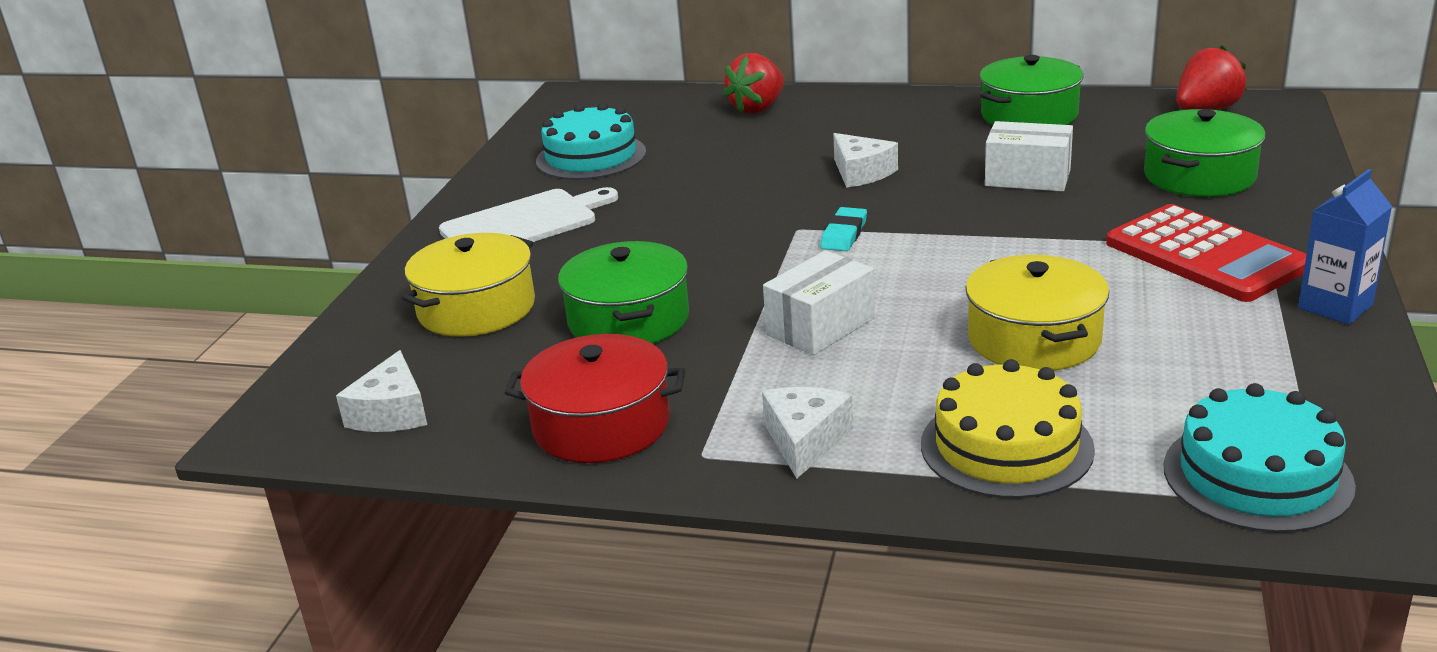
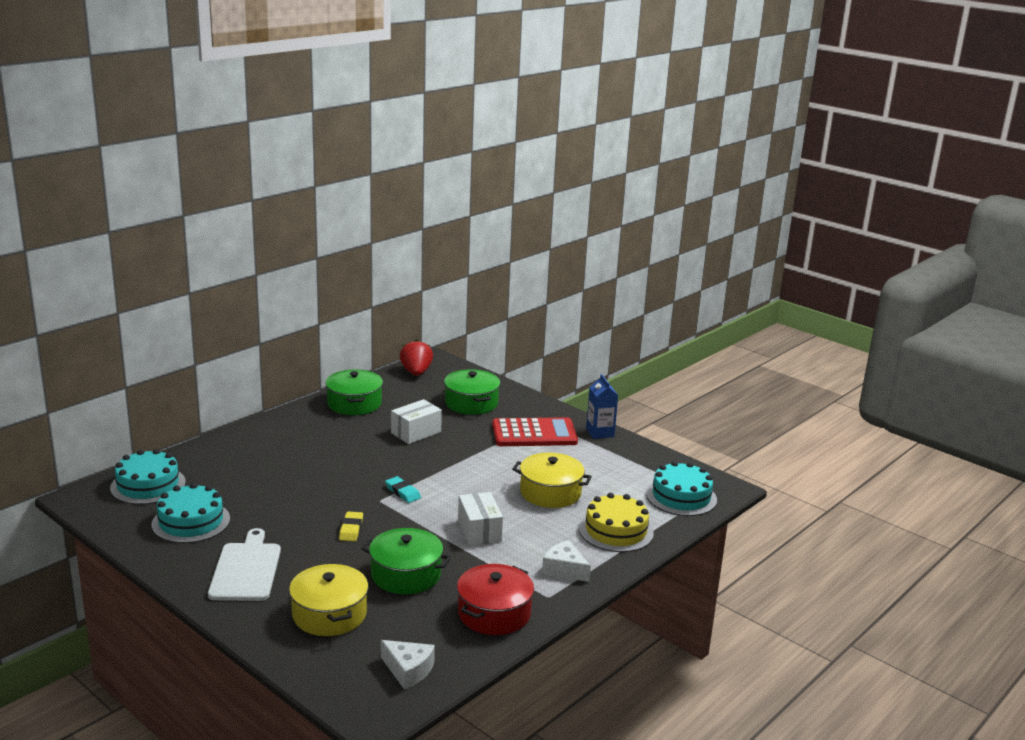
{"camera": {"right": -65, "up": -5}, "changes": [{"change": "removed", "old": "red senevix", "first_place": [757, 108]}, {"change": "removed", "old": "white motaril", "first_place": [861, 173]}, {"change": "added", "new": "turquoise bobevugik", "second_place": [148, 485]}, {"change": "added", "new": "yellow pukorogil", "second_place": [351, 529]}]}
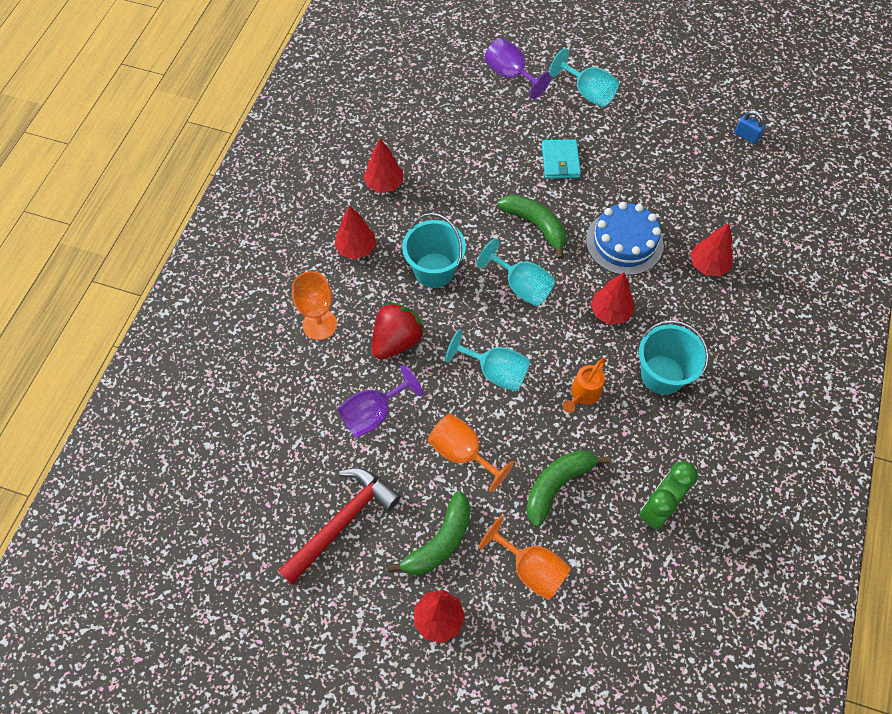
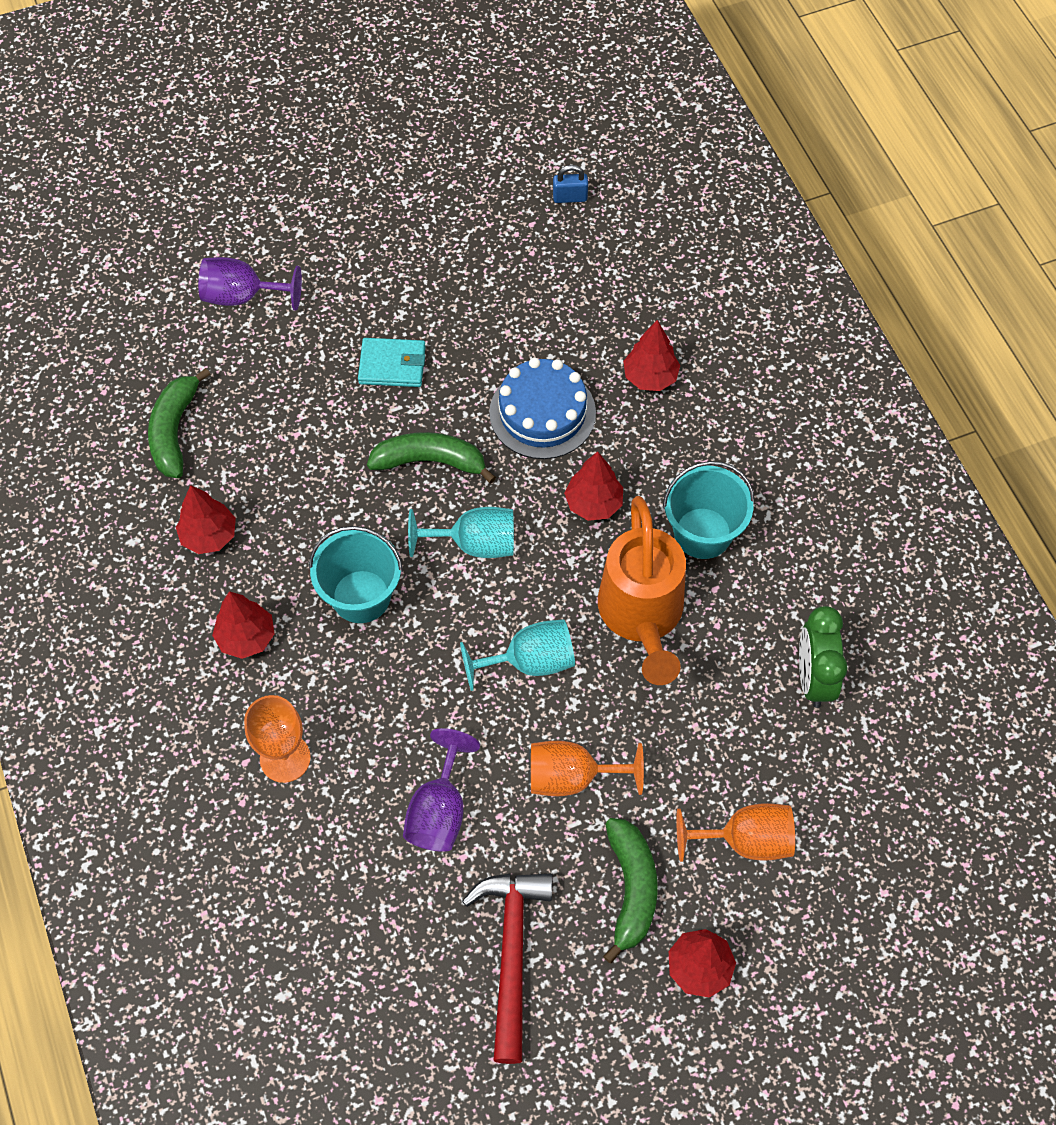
{"camera": {"right": -40, "up": 0}, "changes": [{"change": "removed", "old": "red senevix", "first_place": [396, 341]}, {"change": "removed", "old": "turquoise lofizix", "first_place": [588, 93]}, {"change": "moved", "old": "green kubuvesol", "first_place": [557, 485], "second_place": [175, 431]}, {"change": "turned", "old": "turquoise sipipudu", "first_place": [560, 161], "second_place": [392, 365], "degrees": -45}, {"change": "resized", "old": "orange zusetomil", "first_place": [583, 394], "second_place": [642, 616], "factor": 2.1}]}
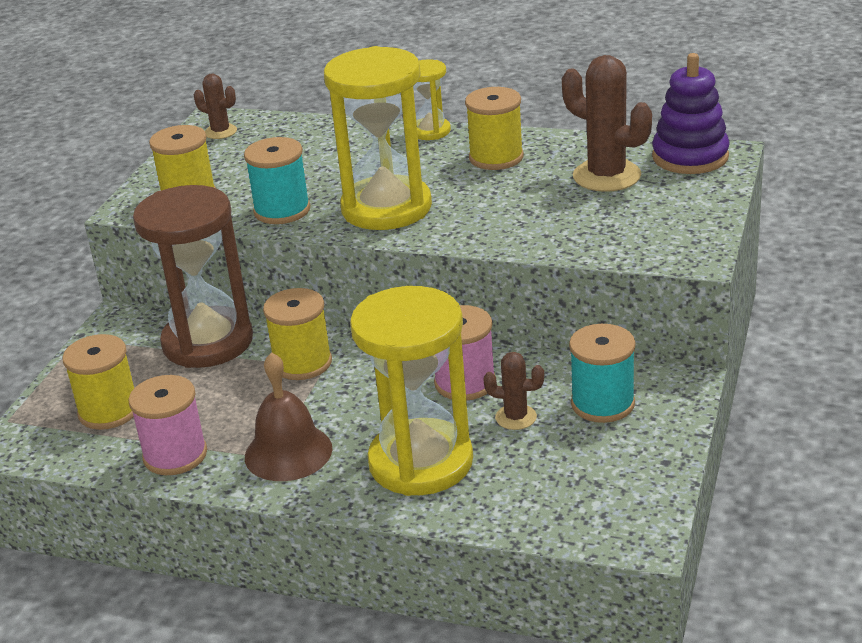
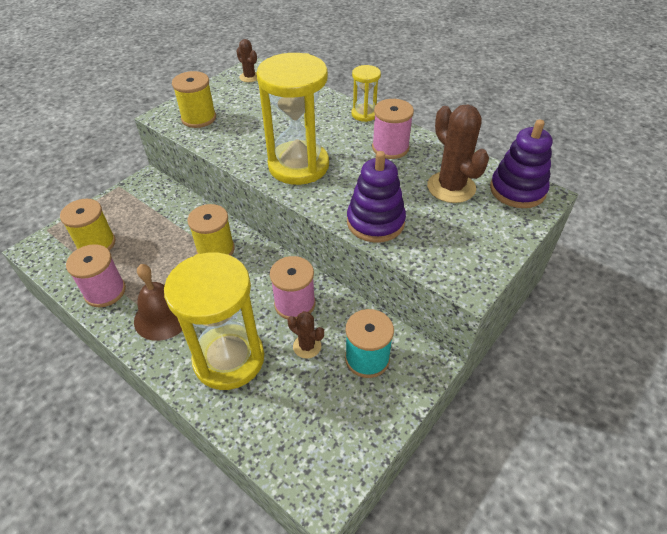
{"camera": {"right": 20, "up": 15}, "changes": [{"change": "removed", "old": "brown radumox", "first_place": [208, 342]}, {"change": "removed", "old": "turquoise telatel", "first_place": [282, 210]}, {"change": "added", "new": "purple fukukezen", "second_place": [375, 222]}, {"change": "recoloured", "old": "yellow telatel", "new": "pink telatel", "first_place": [496, 157], "second_place": [390, 148]}]}
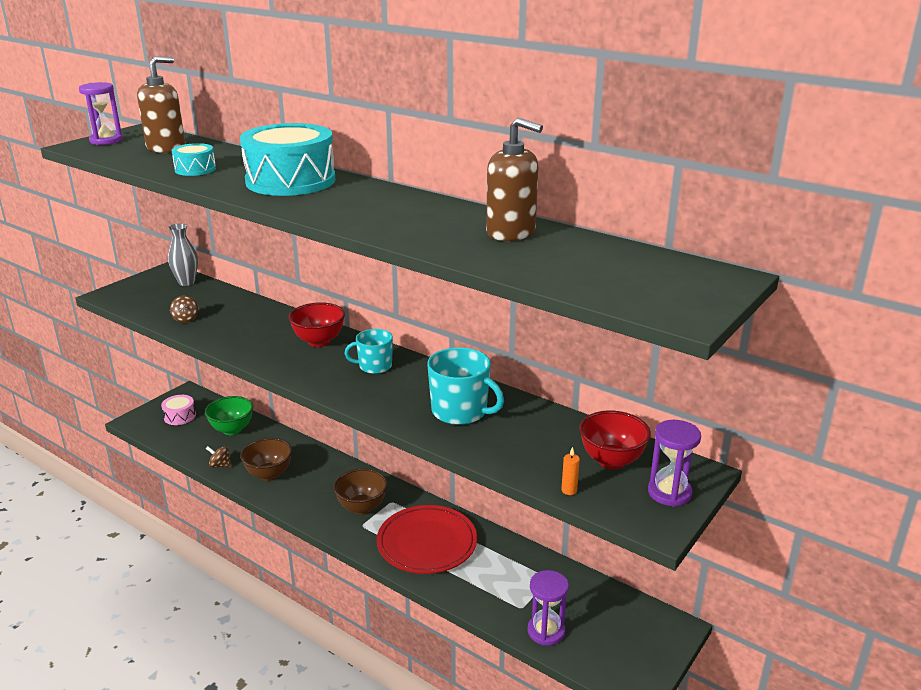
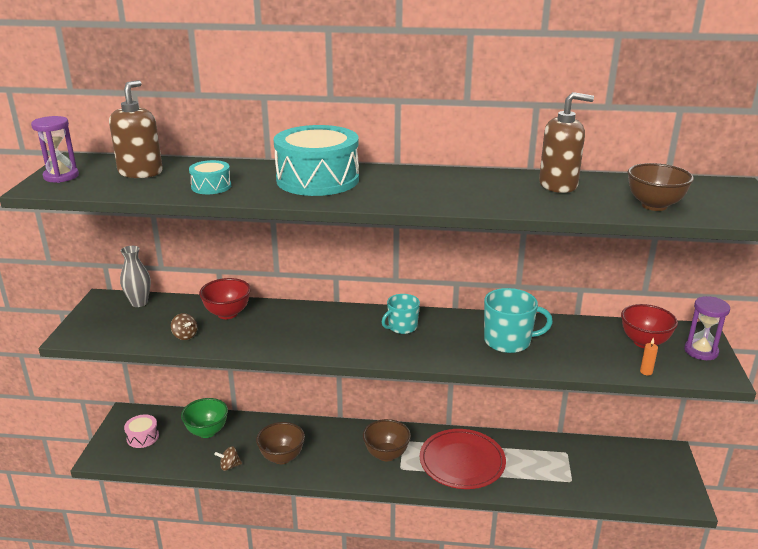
{"camera": {"right": -30, "up": 0}, "changes": [{"change": "removed", "old": "purple radumox", "first_place": [546, 631]}, {"change": "added", "new": "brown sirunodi", "second_place": [654, 206]}, {"change": "moved", "old": "red sirunodi", "first_place": [319, 341], "second_place": [227, 314]}]}
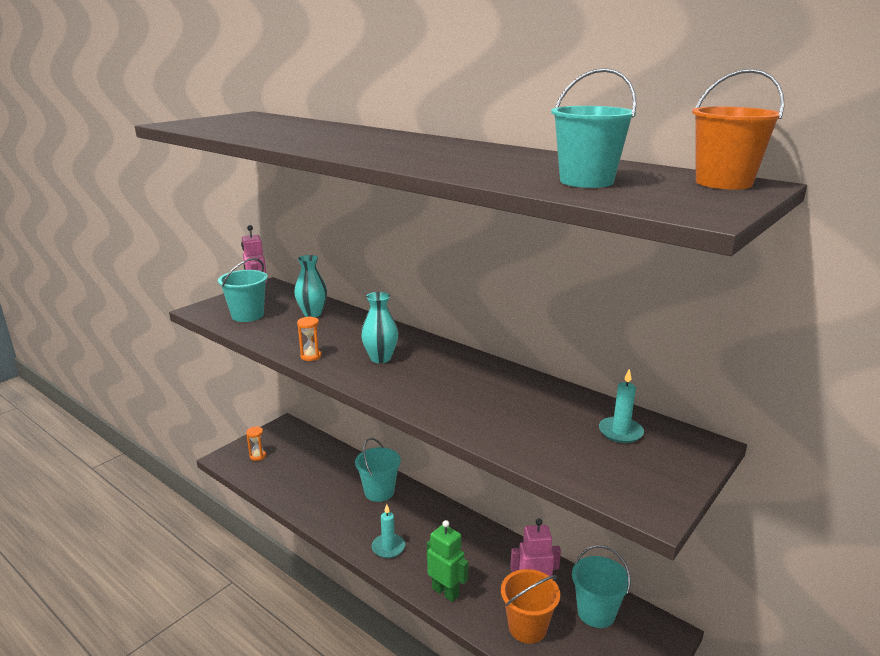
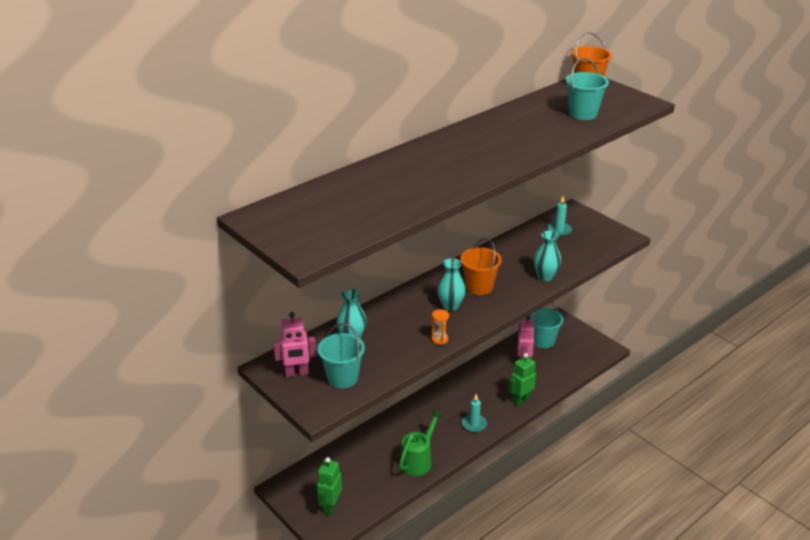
{"camera": {"right": -80, "up": 10}, "changes": [{"change": "removed", "old": "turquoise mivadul", "first_place": [379, 492]}, {"change": "added", "new": "green zusetomil", "second_place": [418, 460]}, {"change": "added", "new": "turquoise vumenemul", "second_place": [545, 276]}, {"change": "moved", "old": "orange mivadul", "first_place": [527, 627], "second_place": [479, 287]}, {"change": "replaced", "old": "orange radumox", "new": "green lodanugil", "first_place": [258, 456], "second_place": [330, 507]}]}
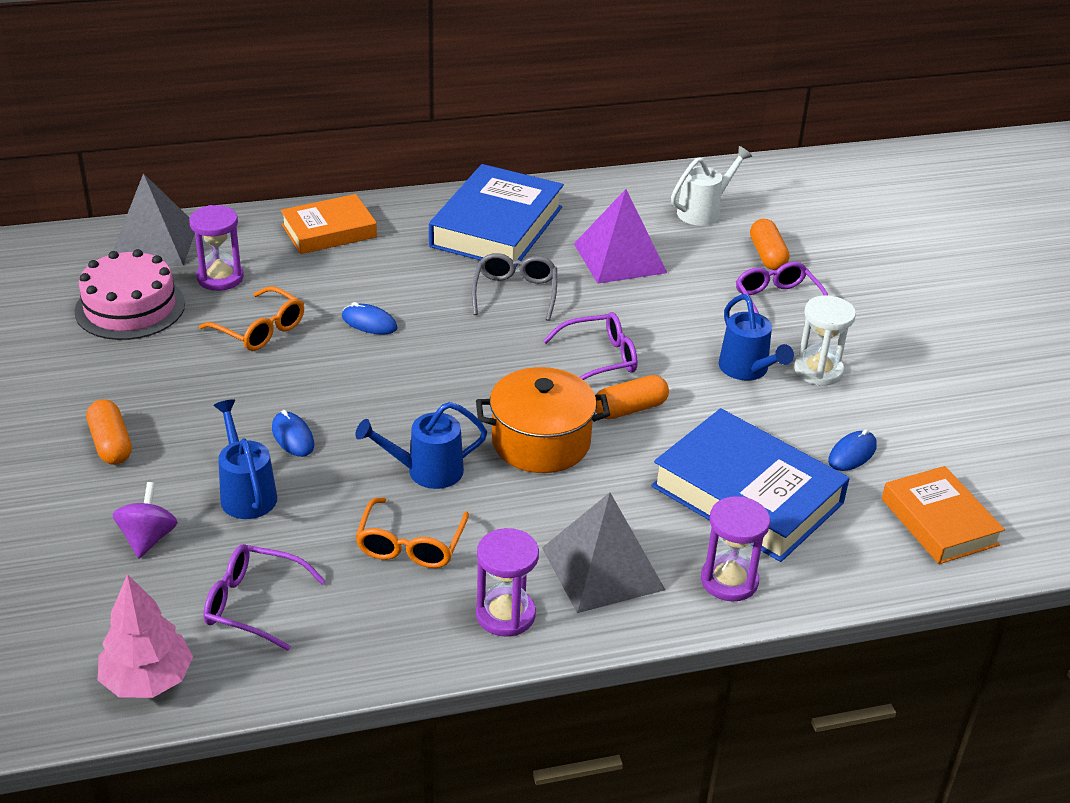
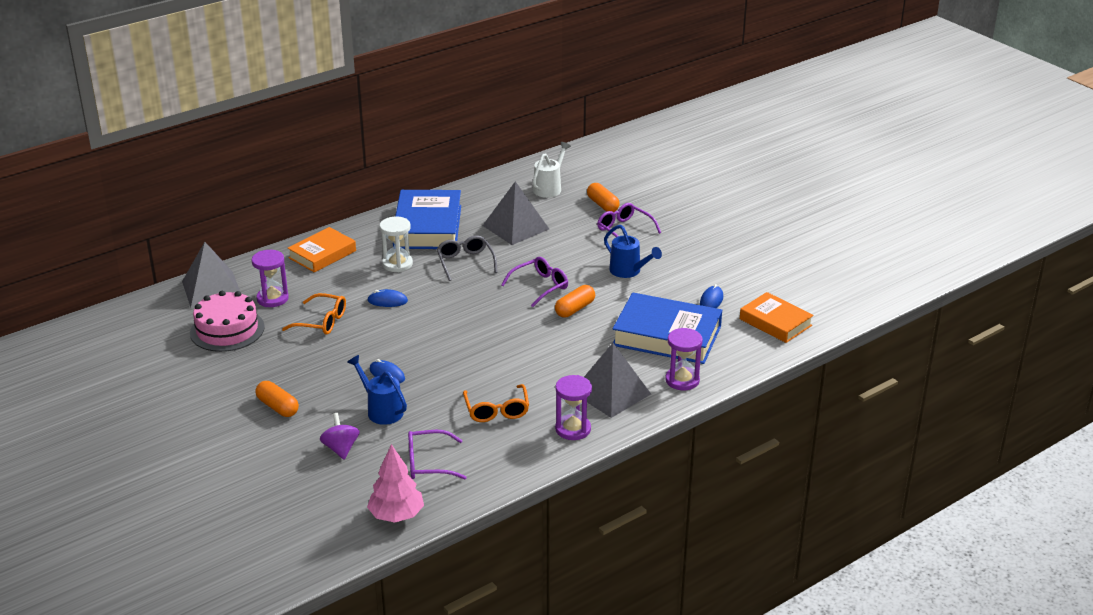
{"camera": {"right": -20, "up": -5}, "changes": [{"change": "removed", "old": "blue zusetomil", "first_place": [426, 471]}, {"change": "removed", "old": "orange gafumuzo", "first_place": [541, 442]}, {"change": "moved", "old": "white radumox", "first_place": [818, 370], "second_place": [397, 264]}, {"change": "recoloured", "old": "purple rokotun", "new": "grey rokotun", "first_place": [620, 258], "second_place": [516, 227]}]}
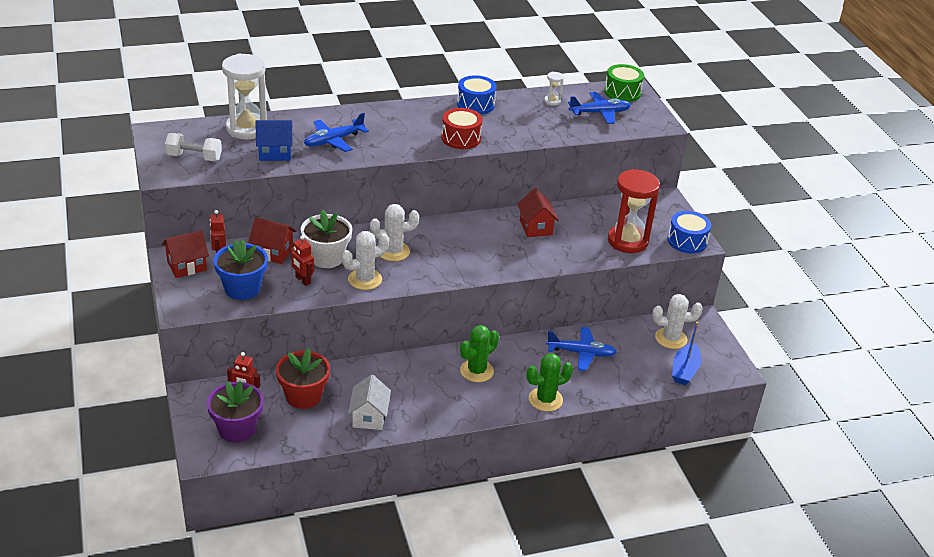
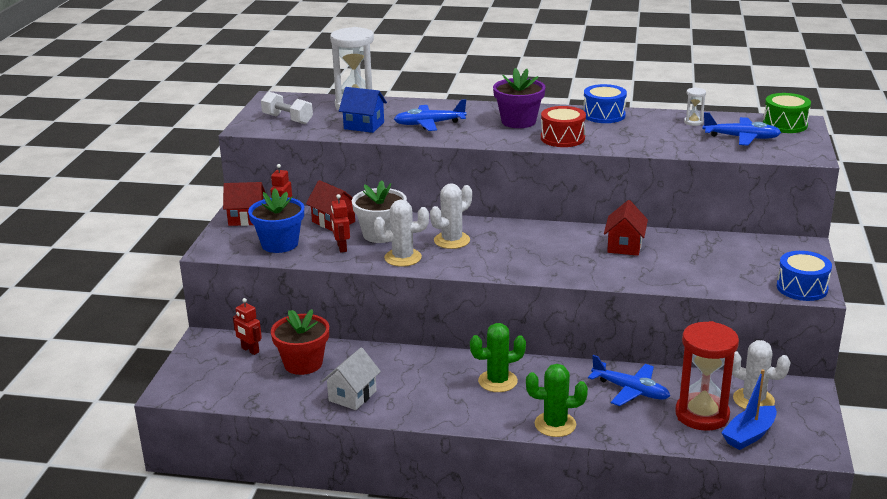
{"camera": {"right": 30, "up": -10}, "changes": [{"change": "moved", "old": "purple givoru", "first_place": [237, 429], "second_place": [518, 121]}, {"change": "moved", "old": "red radumox", "first_place": [627, 241], "second_place": [702, 415]}, {"change": "turned", "old": "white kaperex", "first_place": [393, 251], "second_place": [452, 240], "degrees": -60}]}
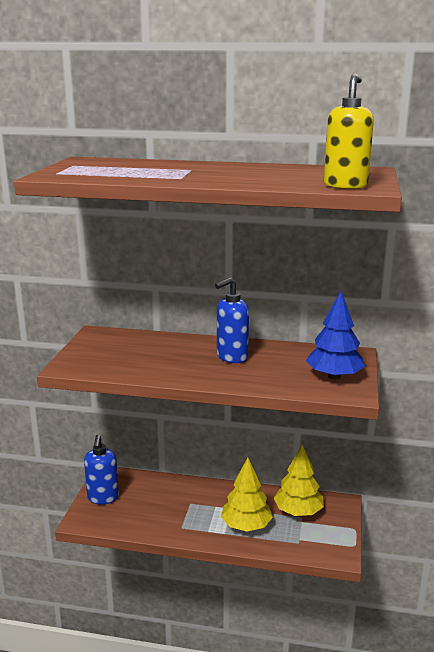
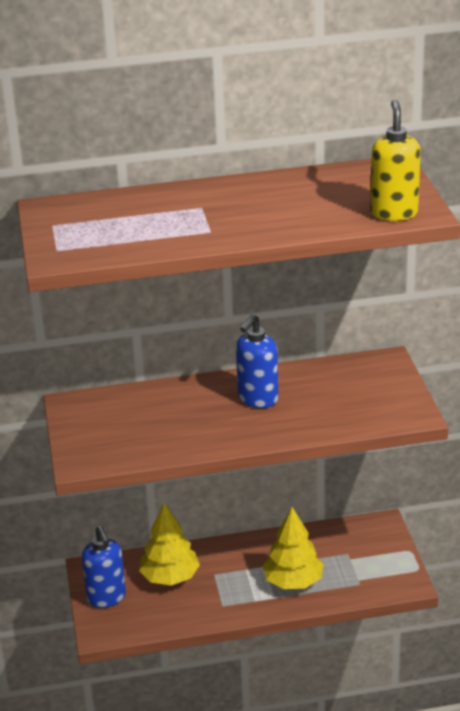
{"camera": {"right": -20, "up": 10}, "changes": [{"change": "removed", "old": "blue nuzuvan", "first_place": [334, 376]}, {"change": "moved", "old": "yellow nuzuvan", "first_place": [298, 511], "second_place": [170, 577]}]}
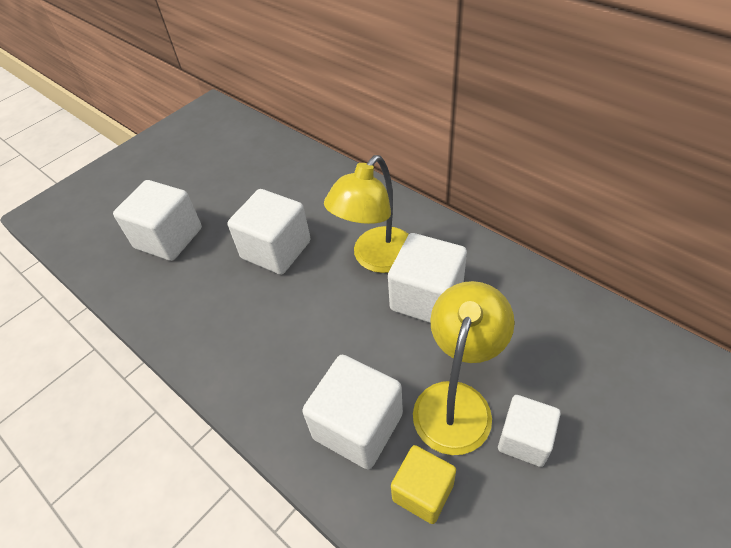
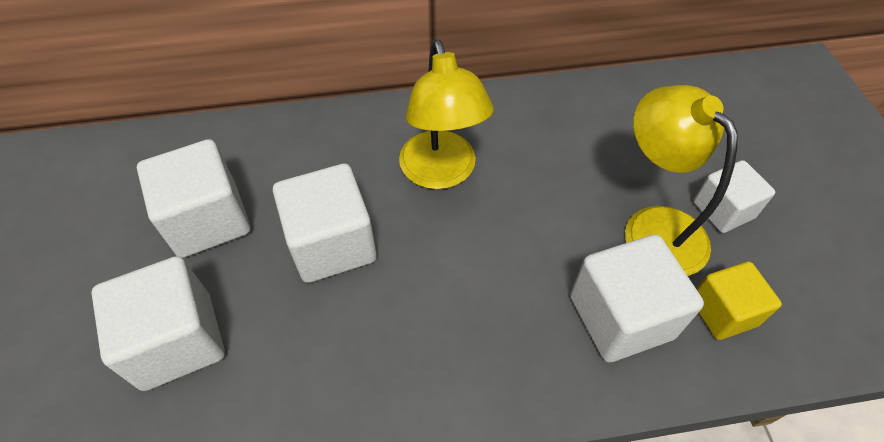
{"camera": {"right": -55, "up": 5}, "changes": [{"change": "moved", "old": "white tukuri", "first_place": [426, 297], "second_place": [208, 220]}]}
